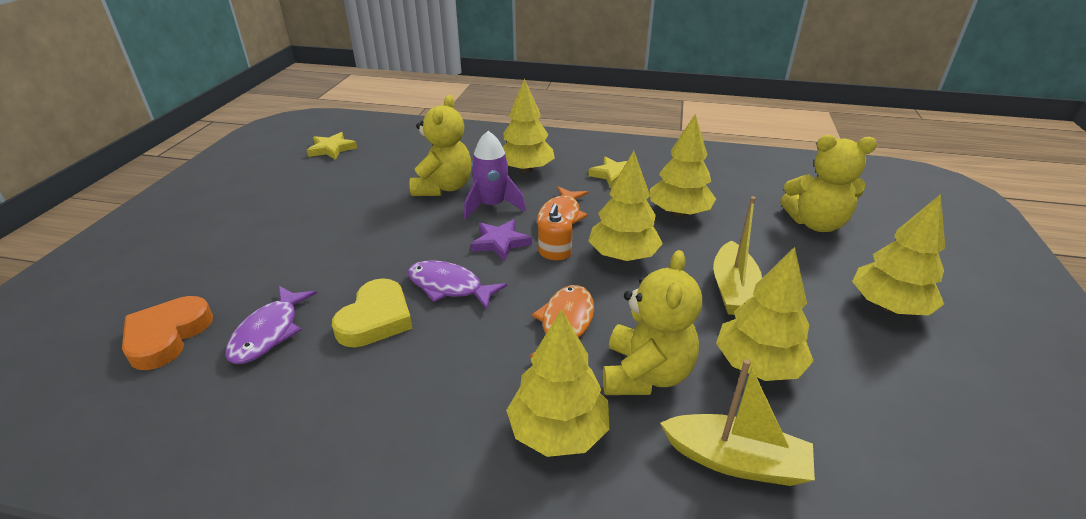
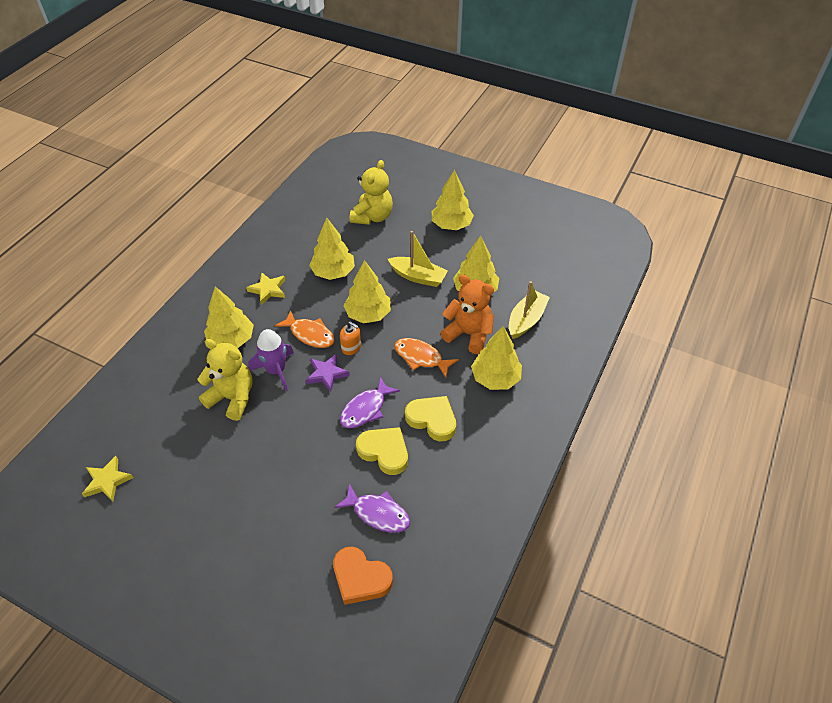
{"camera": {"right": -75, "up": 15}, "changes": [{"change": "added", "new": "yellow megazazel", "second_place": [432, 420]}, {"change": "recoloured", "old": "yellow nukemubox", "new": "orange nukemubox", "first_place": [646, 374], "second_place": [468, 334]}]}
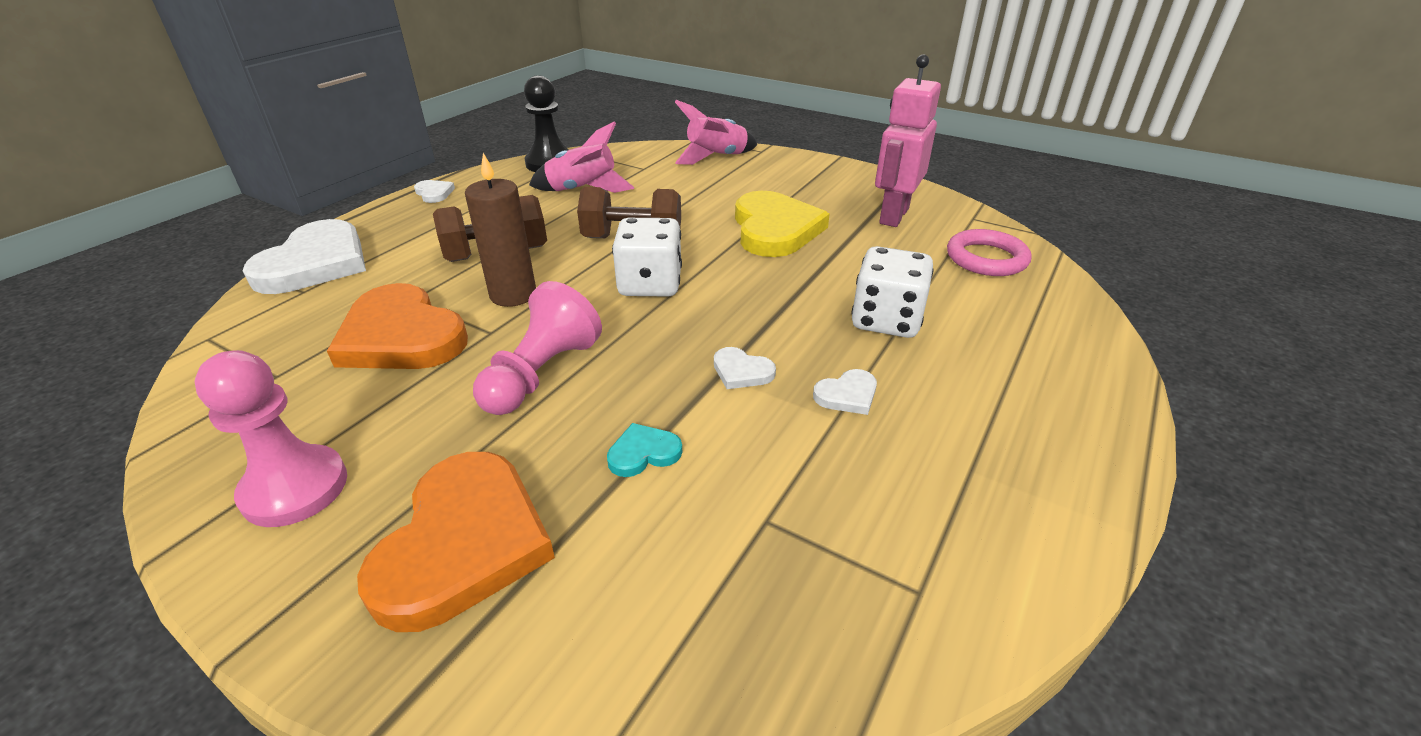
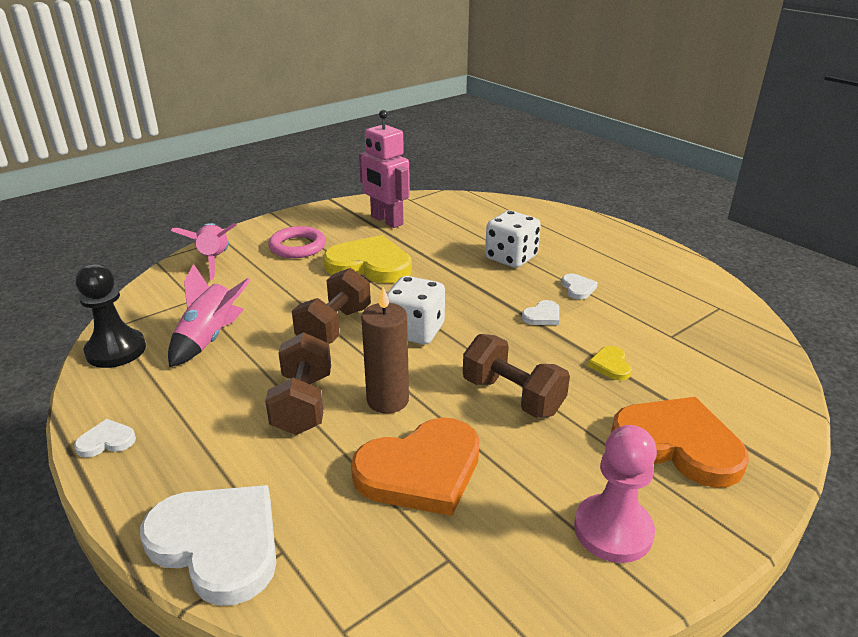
{"camera": {"right": -70, "up": -5}, "changes": [{"change": "moved", "old": "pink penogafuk", "first_place": [986, 258], "second_place": [297, 246]}, {"change": "replaced", "old": "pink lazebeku", "new": "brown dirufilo", "first_place": [541, 374], "second_place": [512, 396]}, {"change": "recoloured", "old": "turquoise megazazel", "new": "yellow megazazel", "first_place": [643, 453], "second_place": [610, 365]}]}
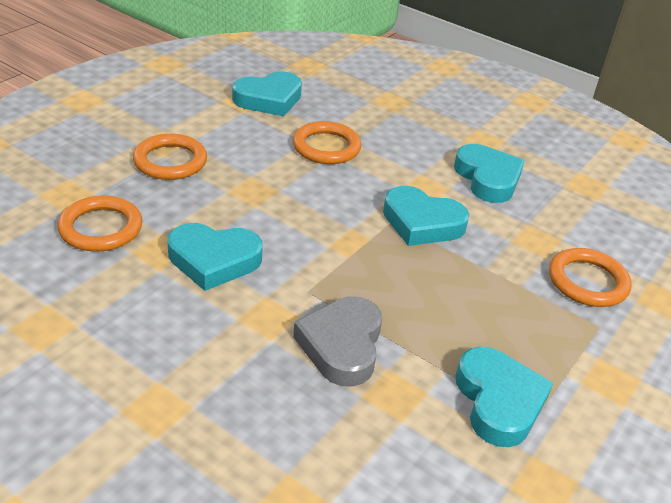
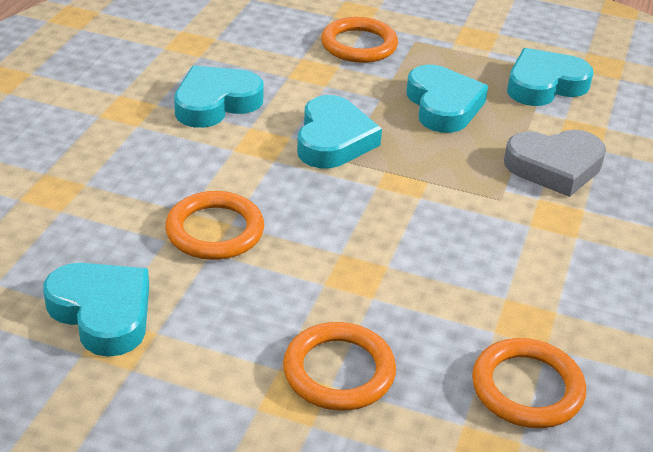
{"camera": {"right": -105, "up": 0}, "changes": [{"change": "moved", "old": "turquoise megazazel", "first_place": [213, 260], "second_place": [443, 105]}]}
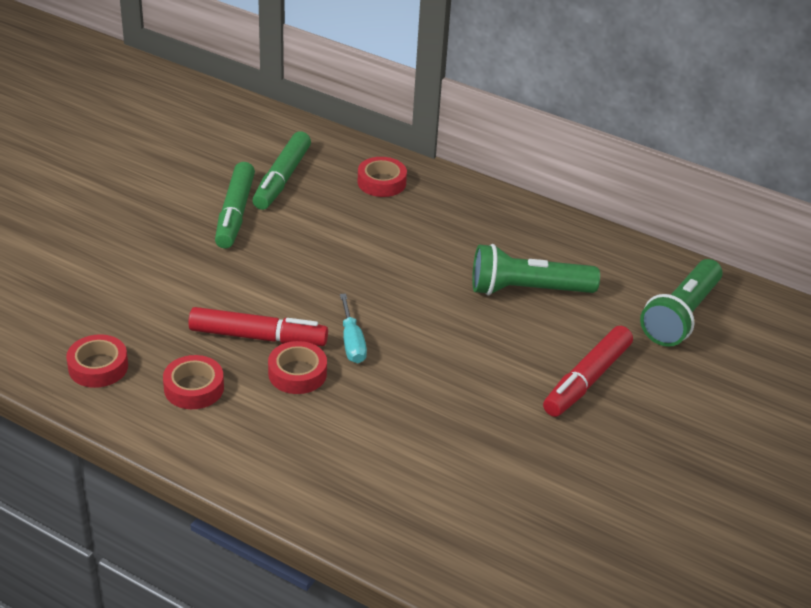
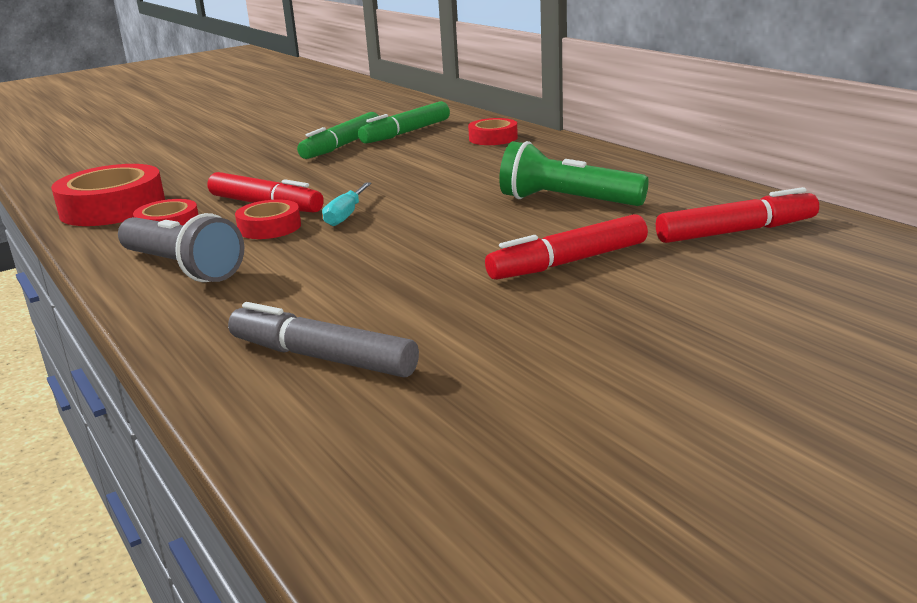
{"camera": {"right": 30, "up": -15}, "changes": [{"change": "added", "new": "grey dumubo", "second_place": [182, 268]}, {"change": "added", "new": "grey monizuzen", "second_place": [322, 357]}, {"change": "replaced", "old": "green dumubo", "new": "red monizuzen", "first_place": [681, 316], "second_place": [736, 232]}, {"change": "resized", "old": "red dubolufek", "first_place": [98, 367], "second_place": [113, 208], "factor": 1.78}]}
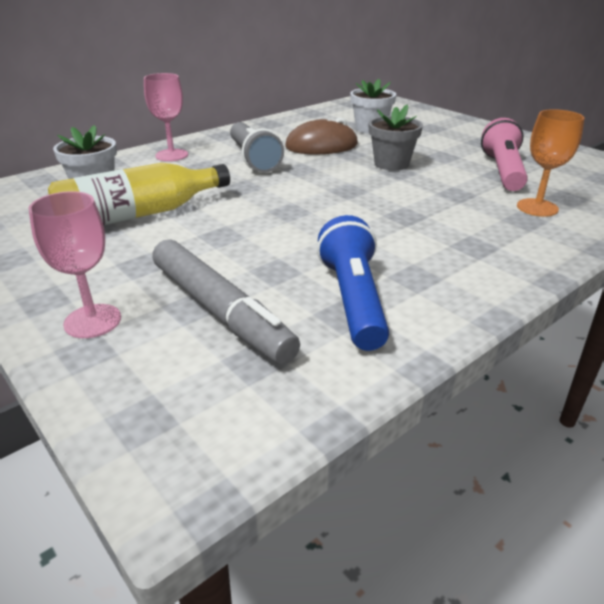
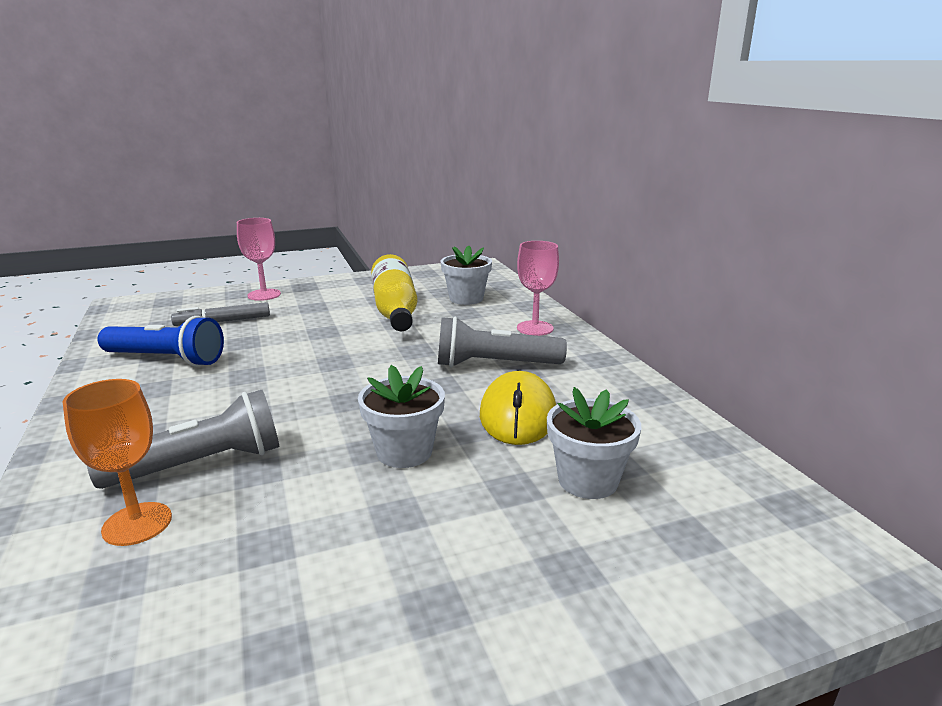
{"camera": {"right": 110, "up": -10}, "changes": [{"change": "removed", "old": "pink dumubo", "first_place": [502, 171]}, {"change": "added", "new": "grey dumubo", "second_place": [200, 464]}, {"change": "recoloured", "old": "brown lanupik", "new": "yellow lanupik", "first_place": [321, 146], "second_place": [518, 415]}, {"change": "recoloured", "old": "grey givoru", "new": "white givoru", "first_place": [391, 164], "second_place": [404, 452]}, {"change": "resized", "old": "grey monizuzen", "first_place": [220, 311], "second_place": [223, 321], "factor": 0.62}]}
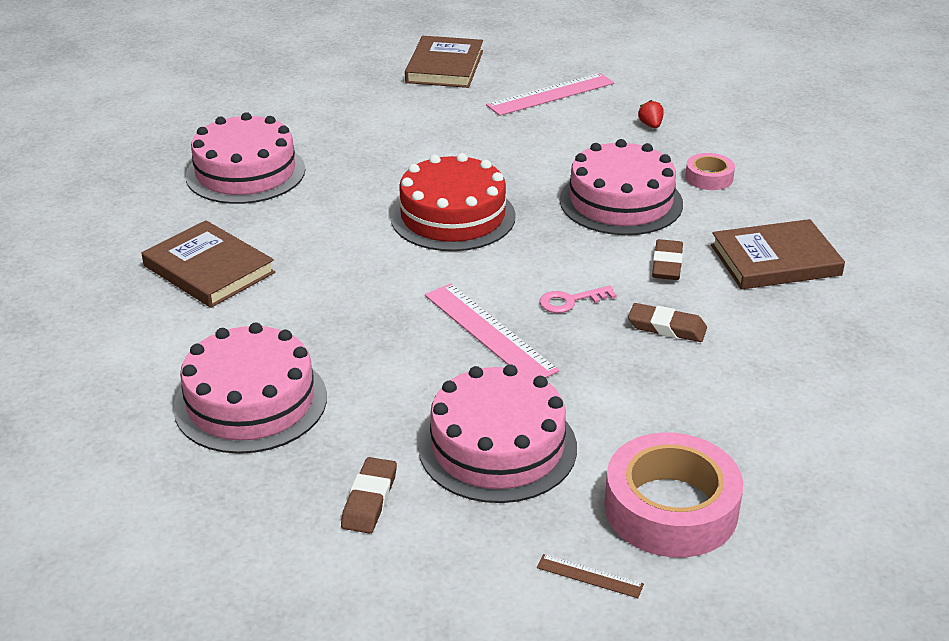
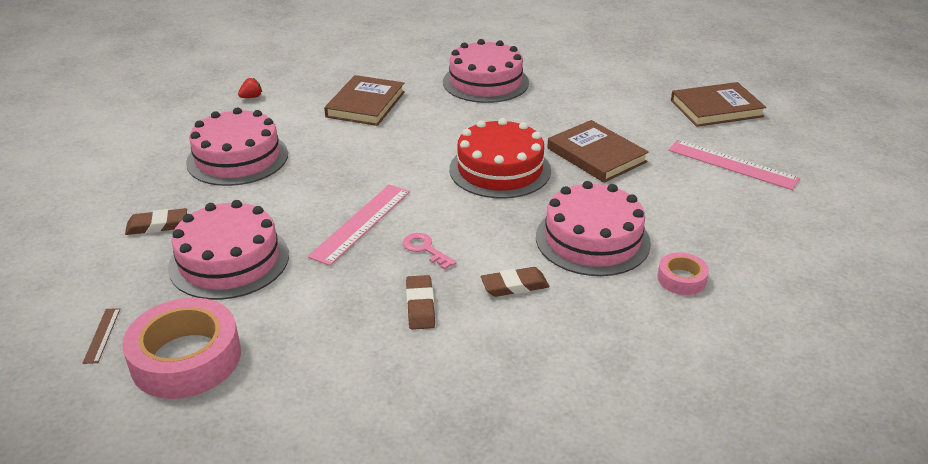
{"camera": {"right": 65, "up": 0}, "changes": [{"change": "moved", "old": "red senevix", "first_place": [650, 125], "second_place": [251, 97]}, {"change": "moved", "old": "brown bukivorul", "first_place": [775, 260], "second_place": [596, 155]}]}
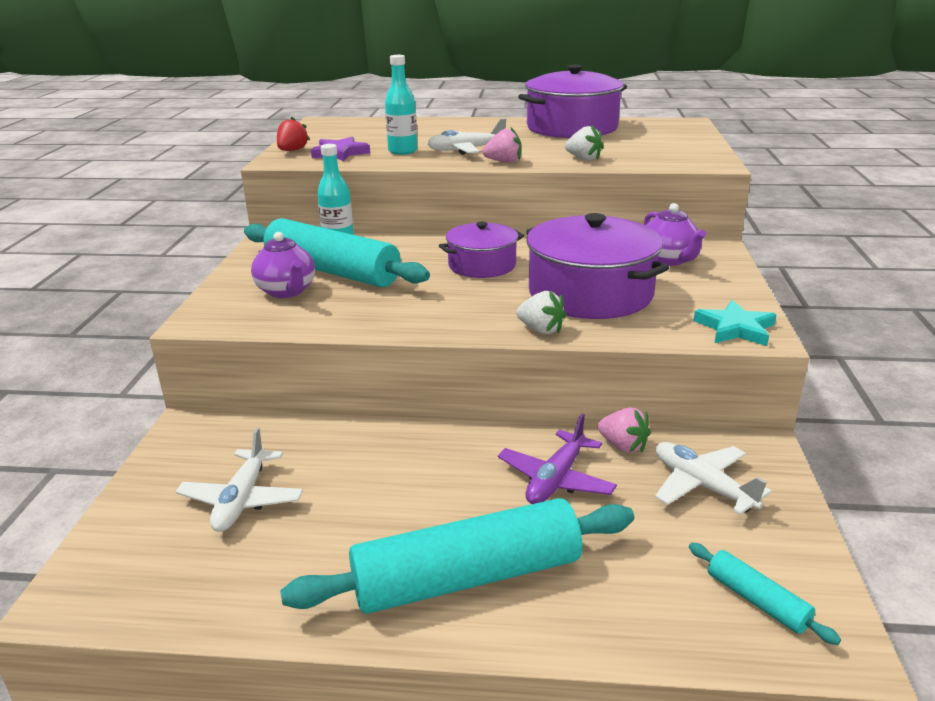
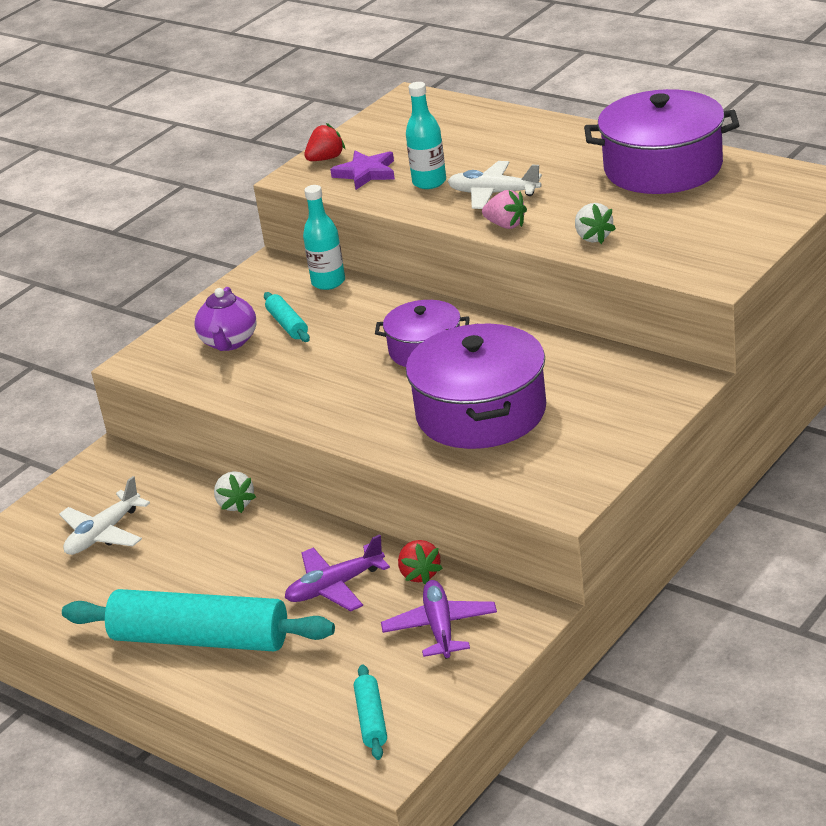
{"camera": {"right": 35, "up": 5}, "changes": [{"change": "removed", "old": "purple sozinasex", "first_place": [669, 260]}, {"change": "removed", "old": "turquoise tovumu", "first_place": [735, 328]}, {"change": "moved", "old": "white senevix", "first_place": [541, 330], "second_place": [235, 504]}, {"change": "recoloured", "old": "pink senevix", "new": "red senevix", "first_place": [623, 446], "second_place": [420, 574]}, {"change": "recoloured", "old": "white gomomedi", "new": "purple gomomedi", "first_place": [702, 486], "second_place": [440, 628]}, {"change": "resized", "old": "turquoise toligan", "first_place": [332, 271], "second_place": [287, 324], "factor": 0.44}]}
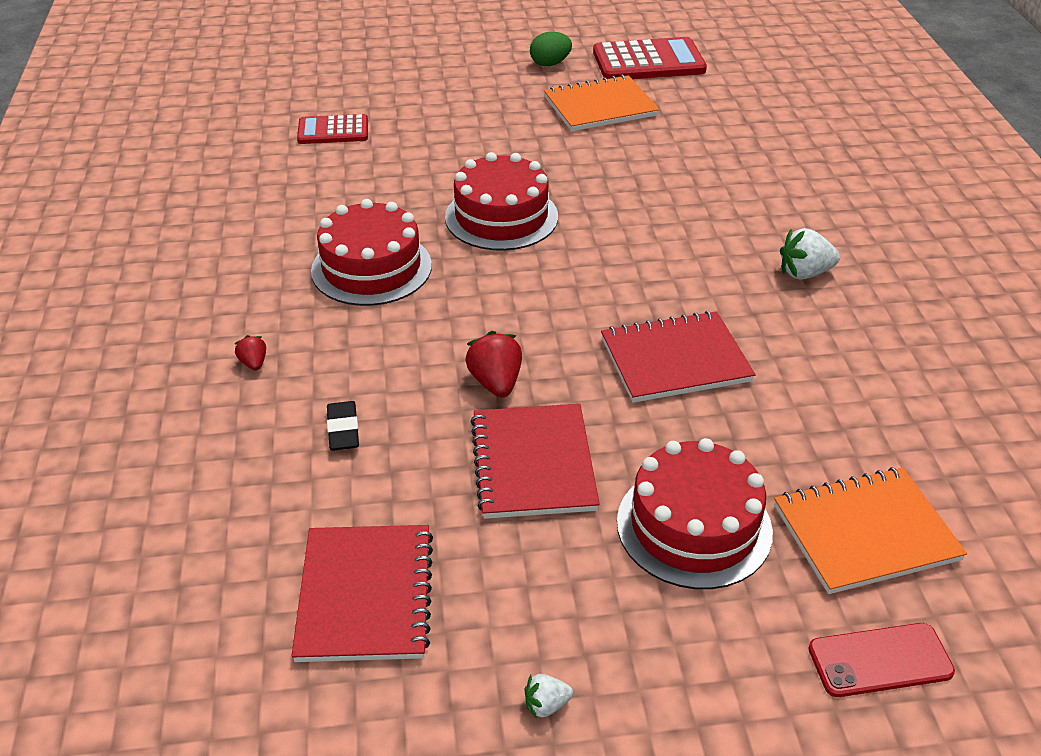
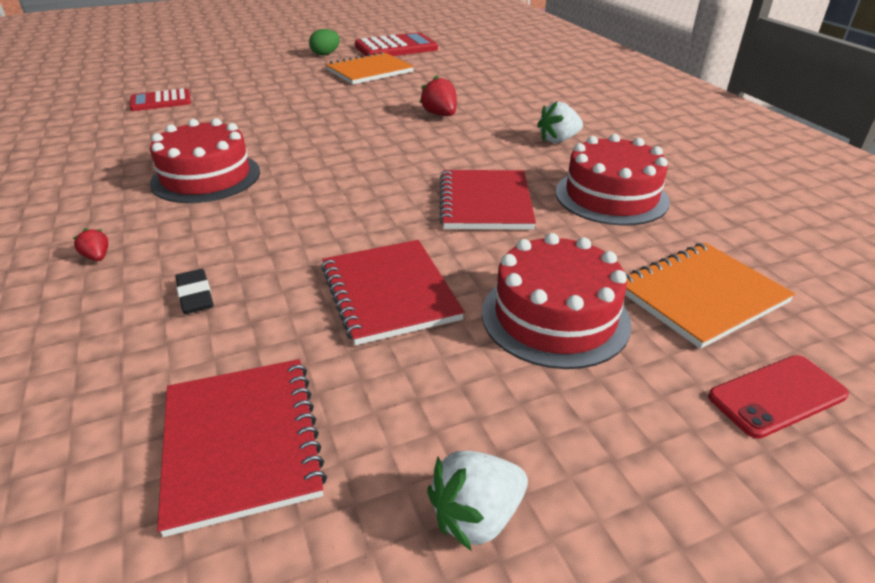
{"camera": {"right": -15, "up": -5}, "changes": [{"change": "moved", "old": "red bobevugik", "first_place": [501, 217], "second_place": [611, 196]}, {"change": "moved", "old": "red senevix", "first_place": [496, 382], "second_place": [440, 115]}, {"change": "turned", "old": "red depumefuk", "first_place": [675, 360], "second_place": [485, 202], "degrees": -60}, {"change": "resized", "old": "white senevix", "first_place": [546, 705], "second_place": [477, 516], "factor": 1.79}]}
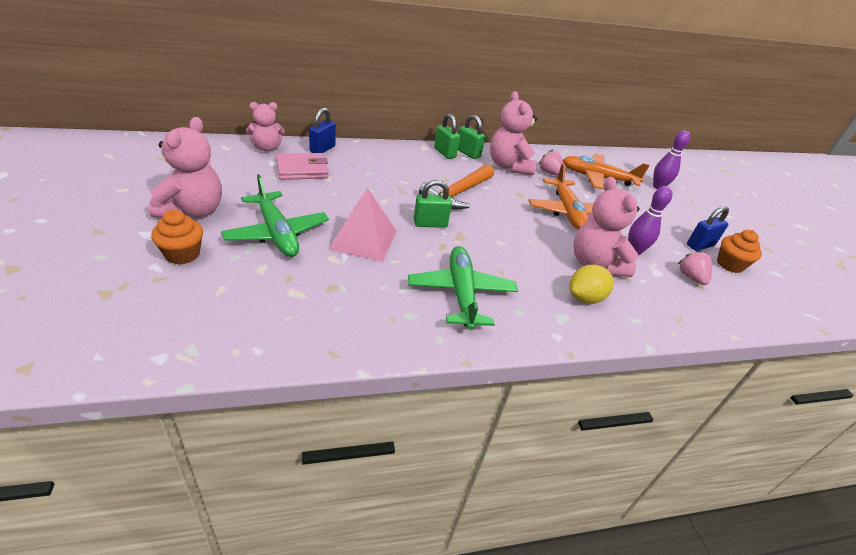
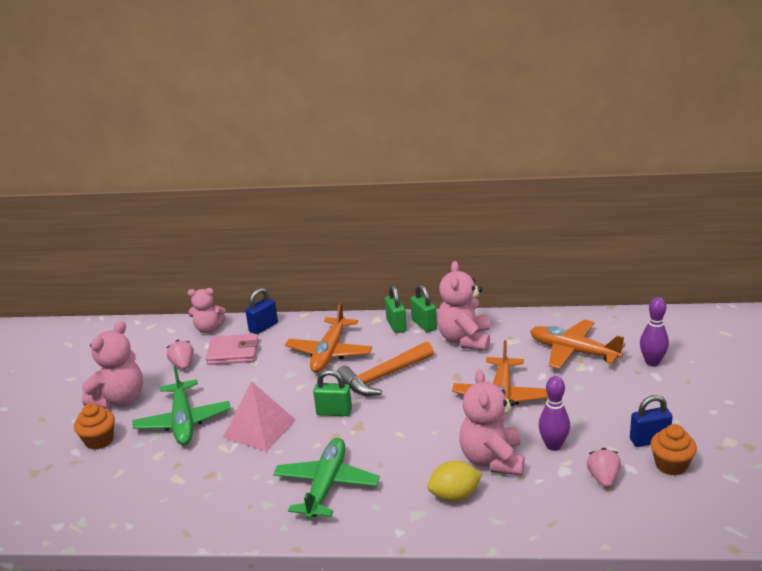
{"camera": {"right": 25, "up": -10}, "changes": [{"change": "added", "new": "orange gomomedi", "second_place": [329, 353]}, {"change": "moved", "old": "pink senevix", "first_place": [549, 173], "second_place": [183, 365]}]}
